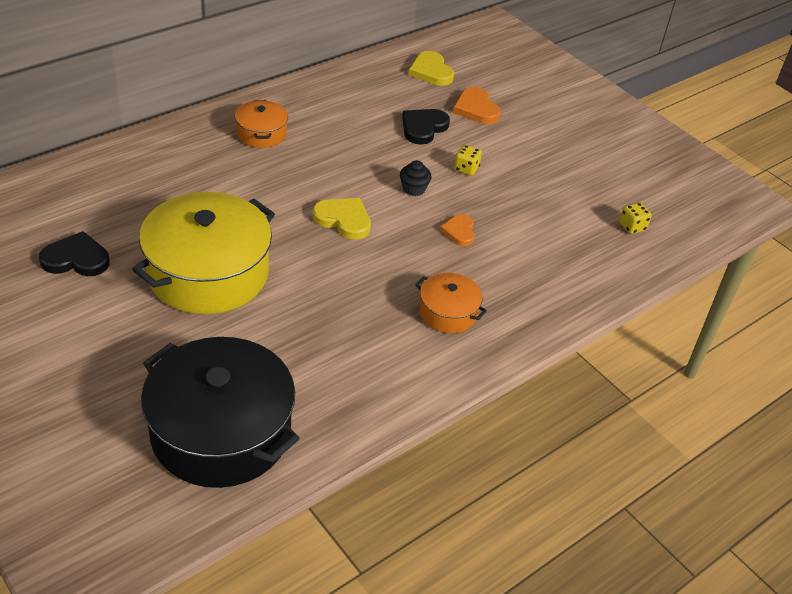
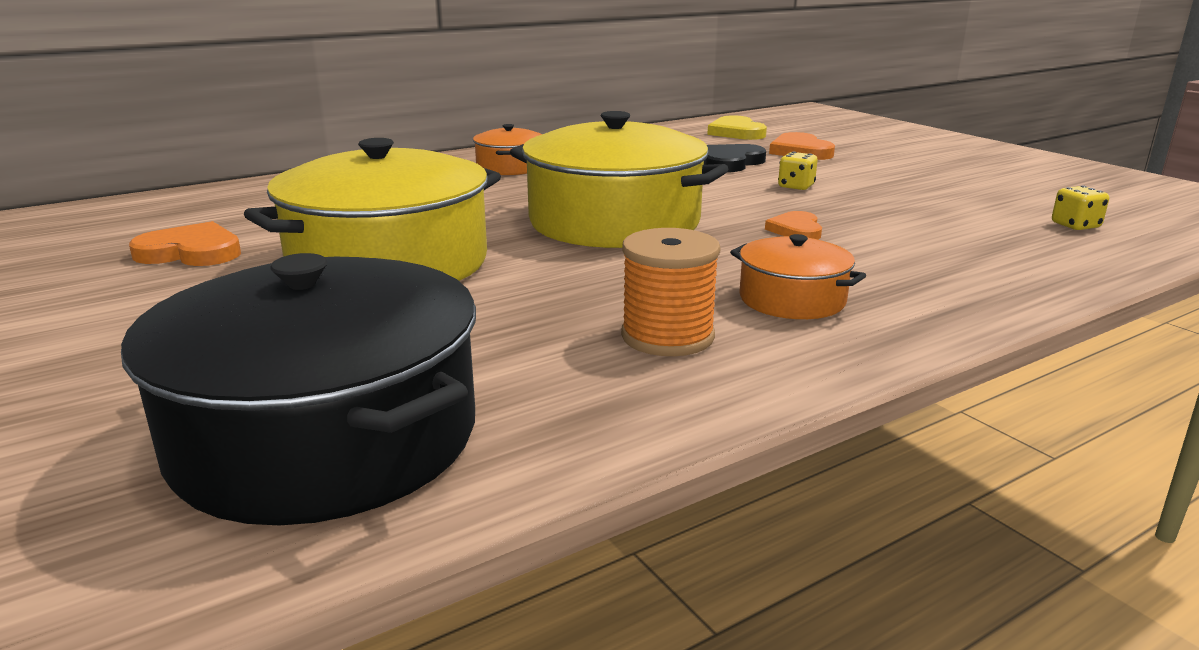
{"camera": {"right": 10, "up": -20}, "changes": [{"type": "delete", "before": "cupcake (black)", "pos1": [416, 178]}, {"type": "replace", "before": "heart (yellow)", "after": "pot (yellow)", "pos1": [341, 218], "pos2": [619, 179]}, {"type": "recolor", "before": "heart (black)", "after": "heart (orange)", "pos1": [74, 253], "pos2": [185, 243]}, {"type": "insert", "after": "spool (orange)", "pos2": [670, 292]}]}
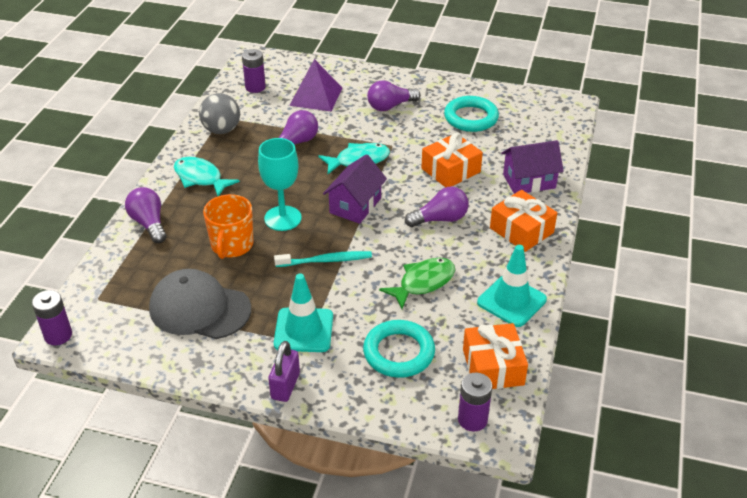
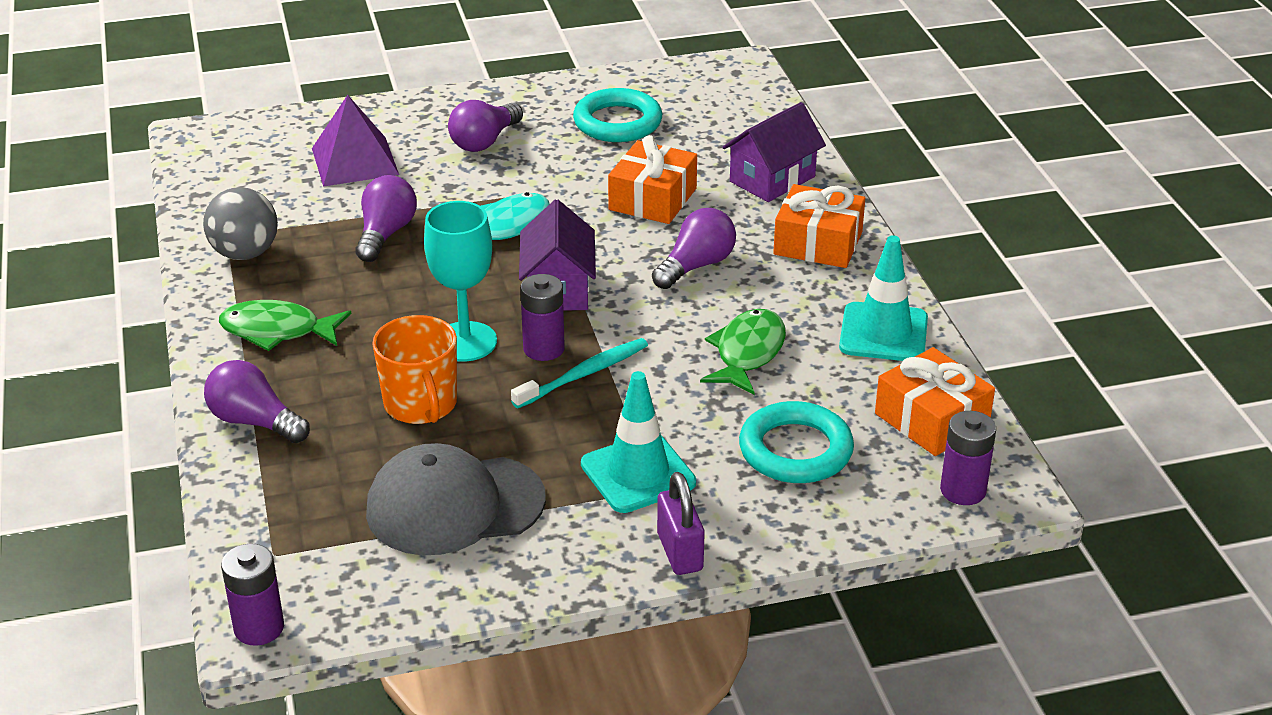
{"camera": {"right": -30, "up": -5}, "changes": [{"type": "move", "before": "battery (purple)", "pos1": [254, 71], "pos2": [542, 317]}, {"type": "recolor", "before": "fish (turquoise)", "after": "fish (green)", "pos1": [207, 176], "pos2": [285, 325]}]}
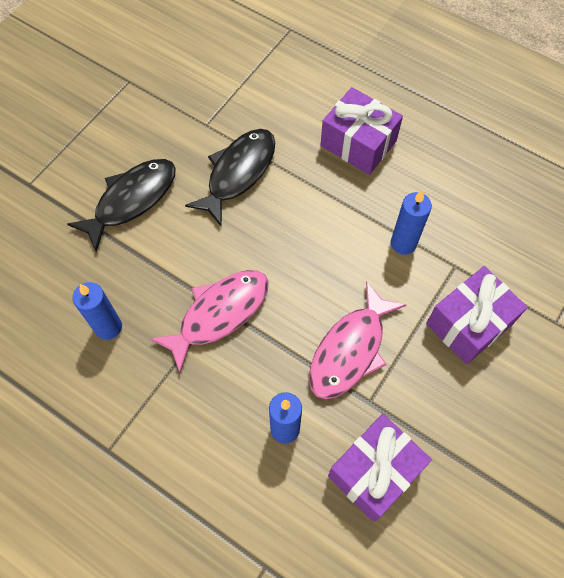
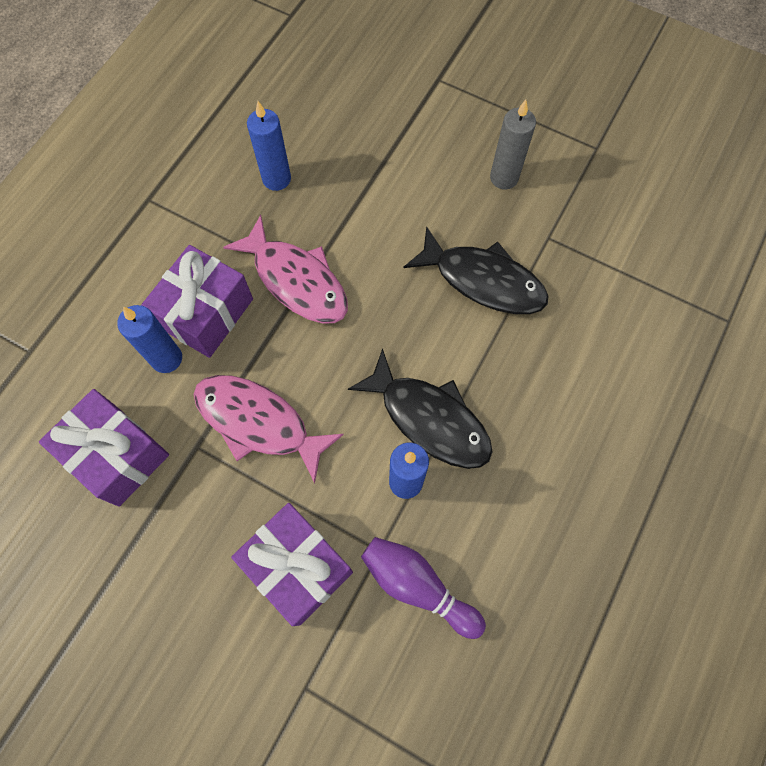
{"camera": {"right": 85, "up": 5}, "changes": [{"type": "move", "before": "gift (purple)", "pos1": [362, 131], "pos2": [197, 301]}, {"type": "move", "before": "fish (black)", "pos1": [121, 205], "pos2": [420, 408]}, {"type": "insert", "after": "candle (grey)", "pos2": [513, 144]}, {"type": "insert", "after": "bowling pin (purple)", "pos2": [423, 588]}]}
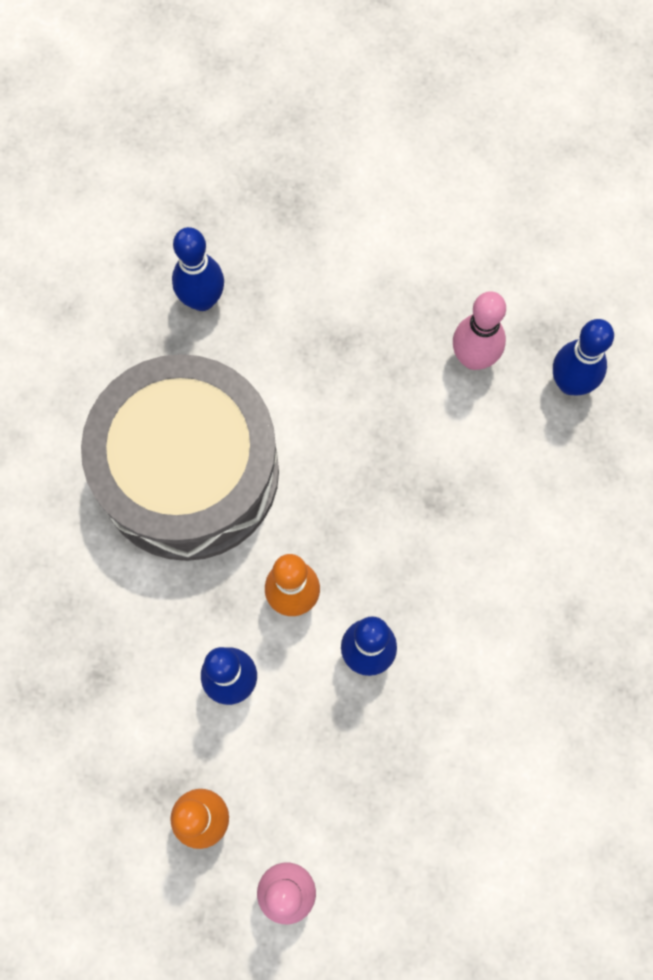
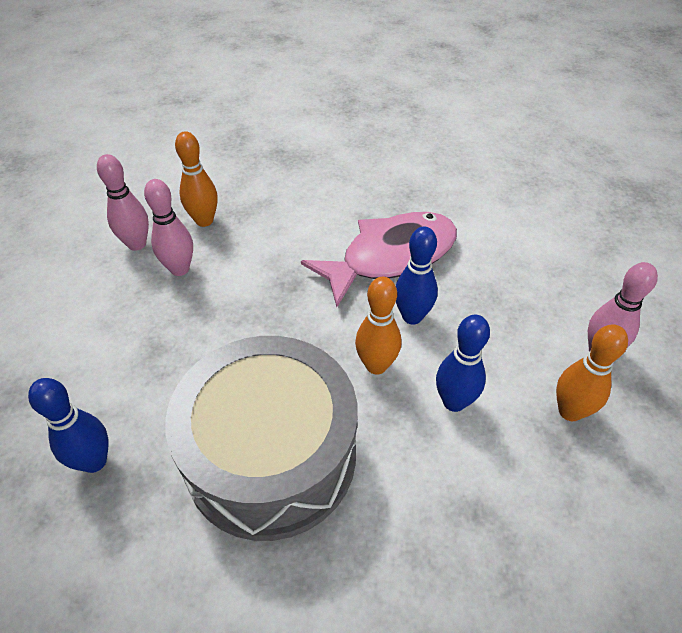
{"camera": {"right": -95, "up": -25}, "changes": [{"type": "recolor", "before": "bowling pin (blue)", "after": "bowling pin (orange)", "pos1": [583, 357], "pos2": [196, 179]}, {"type": "insert", "after": "bowling pin (pink)", "pos2": [123, 202]}, {"type": "insert", "after": "fish (pink)", "pos2": [379, 259]}]}
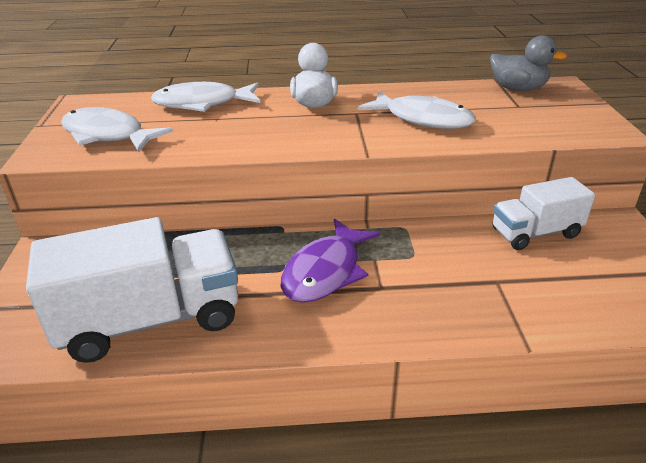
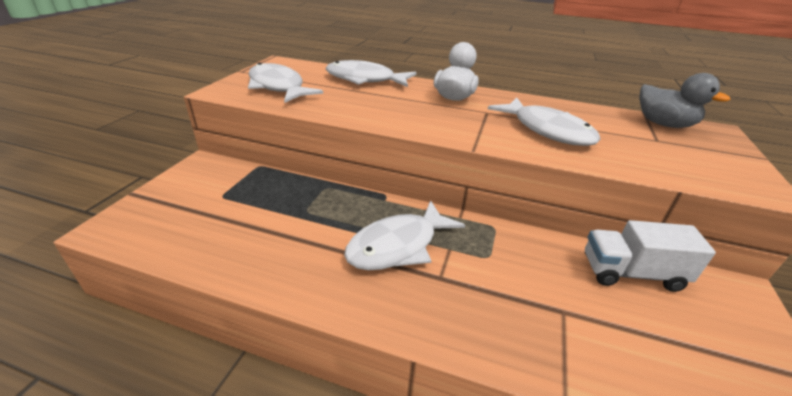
{"camera": {"right": 20, "up": 0}, "changes": [{"type": "delete", "before": "truck (white)", "pos1": [132, 290]}, {"type": "recolor", "before": "fish (purple)", "after": "fish (white)", "pos1": [330, 261], "pos2": [404, 235]}]}
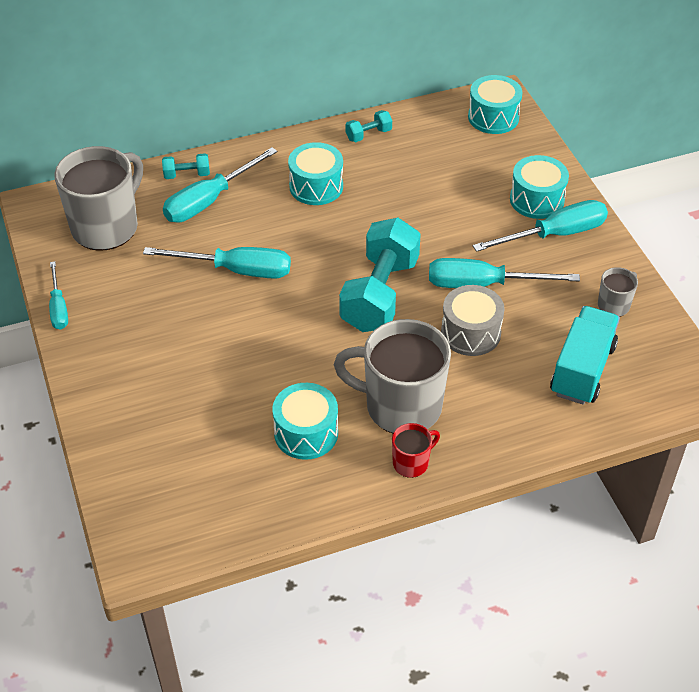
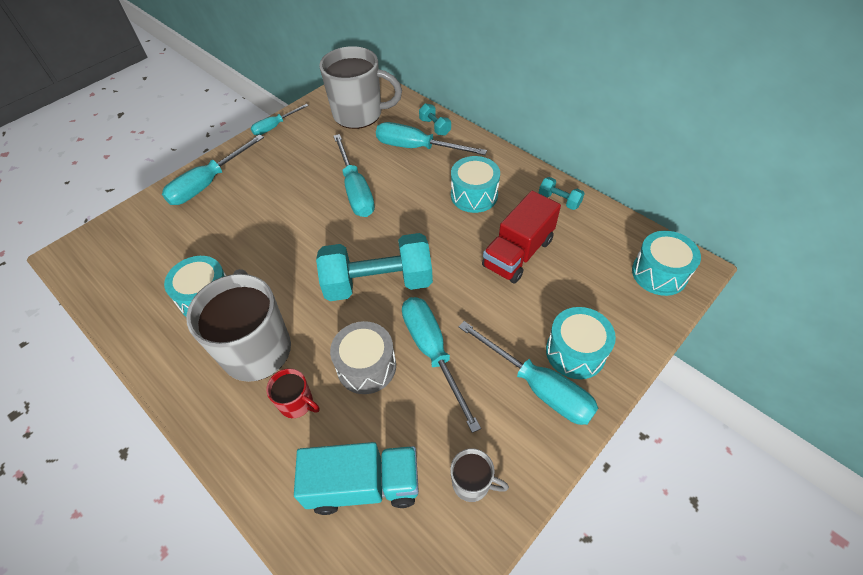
{"camera": {"right": 65, "up": 5}, "changes": [{"type": "move", "before": "mug (red)", "pos1": [416, 450], "pos2": [293, 393]}, {"type": "insert", "after": "screwdriver (turquoise)", "pos2": [213, 169]}, {"type": "insert", "after": "truck (red)", "pos2": [521, 237]}]}
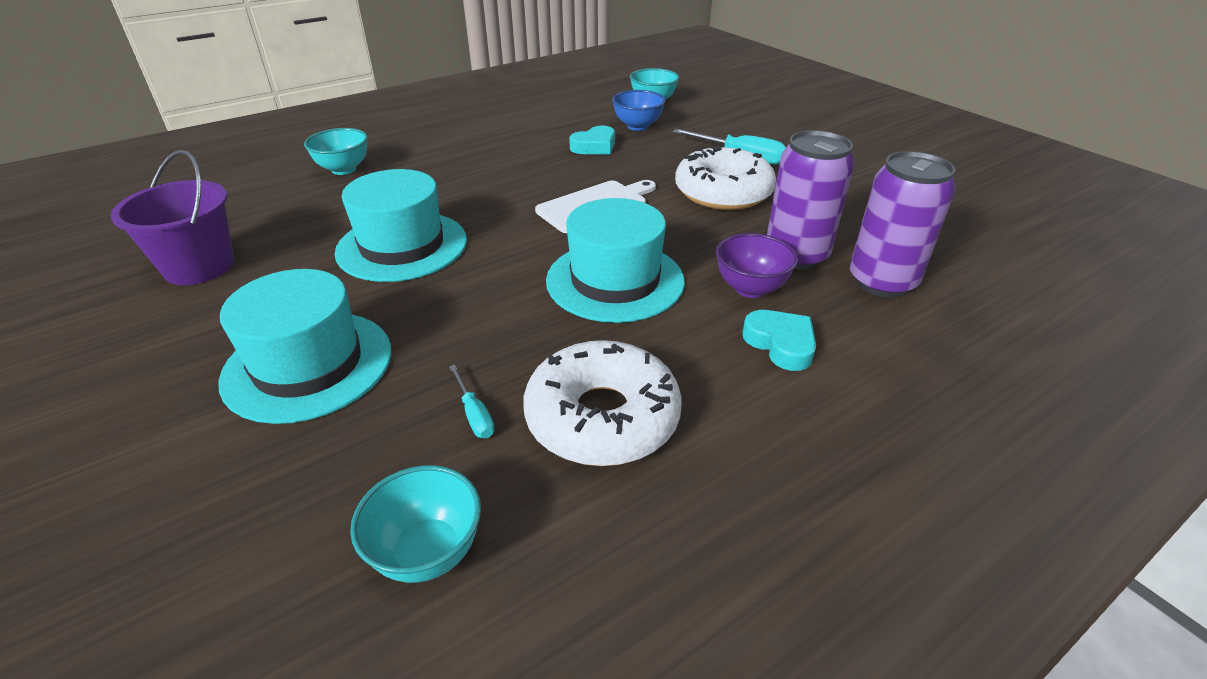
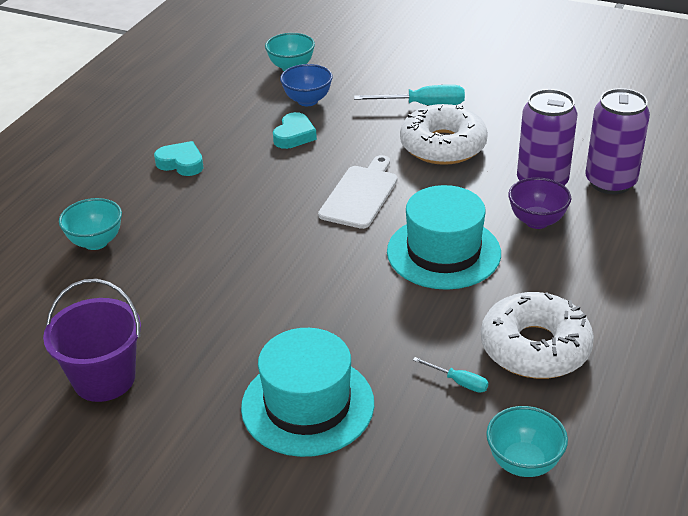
{"camera": {"right": -30, "up": 0}, "changes": [{"type": "delete", "before": "hat (turquoise)", "pos1": [401, 225]}, {"type": "move", "before": "heart (turquoise)", "pos1": [779, 340], "pos2": [178, 158]}]}
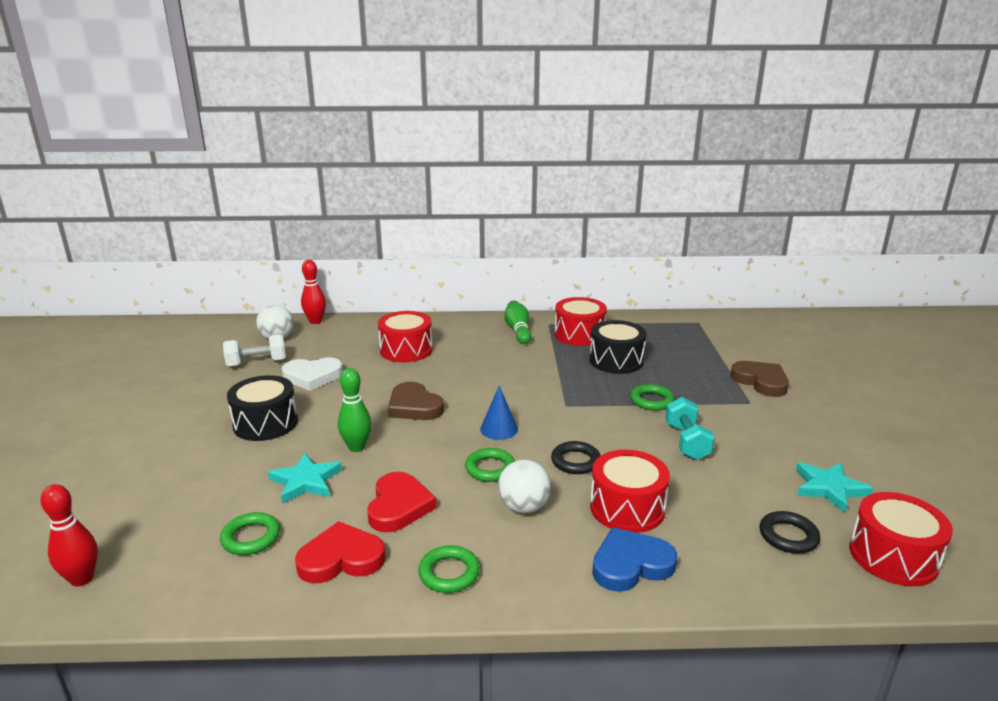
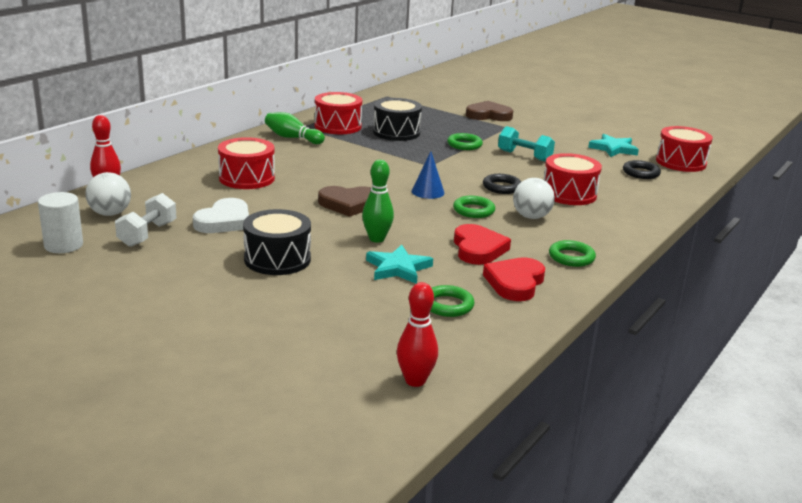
{"camera": {"right": -55, "up": 0}, "changes": [{"type": "rotate", "before": "heart (red)", "pos1": [402, 502], "pos2": [482, 244], "turn": 45}, {"type": "delete", "before": "heart (blue)", "pos1": [634, 559]}, {"type": "insert", "after": "cylinder (white)", "pos2": [60, 222]}]}
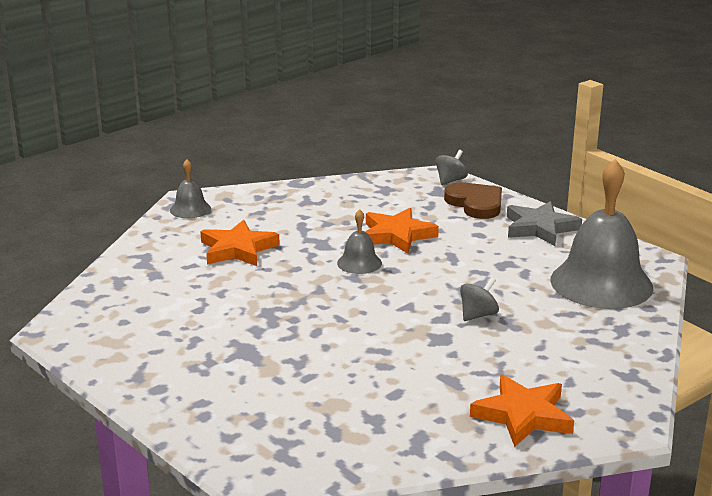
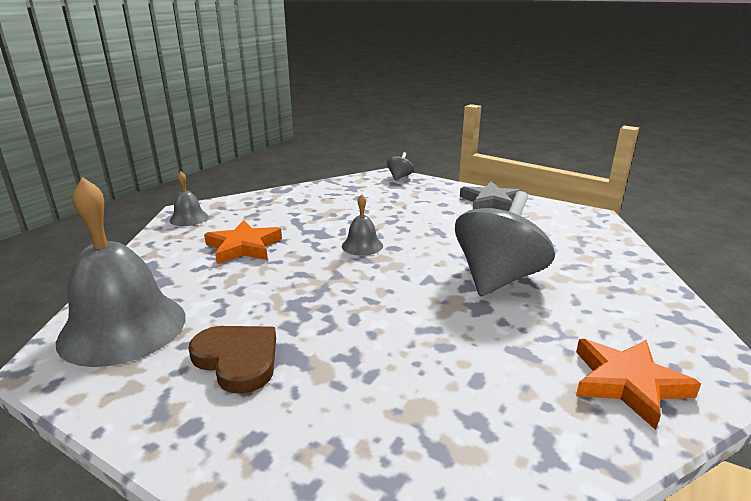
{"camera": {"right": -15, "up": 0}, "changes": [{"type": "move", "before": "bell (grey)", "pos1": [601, 234], "pos2": [121, 272]}, {"type": "move", "before": "heart (brown)", "pos1": [473, 200], "pos2": [232, 360]}, {"type": "delete", "before": "star (orange)", "pos1": [402, 231]}, {"type": "resize", "before": "spinning top (grey)", "pos1": [479, 299], "pos2": [505, 243], "scale": 2.3}]}
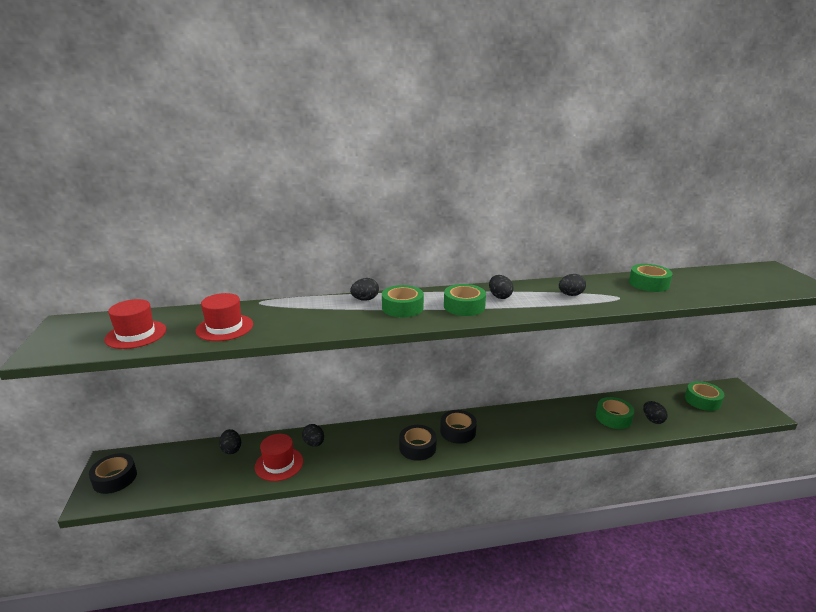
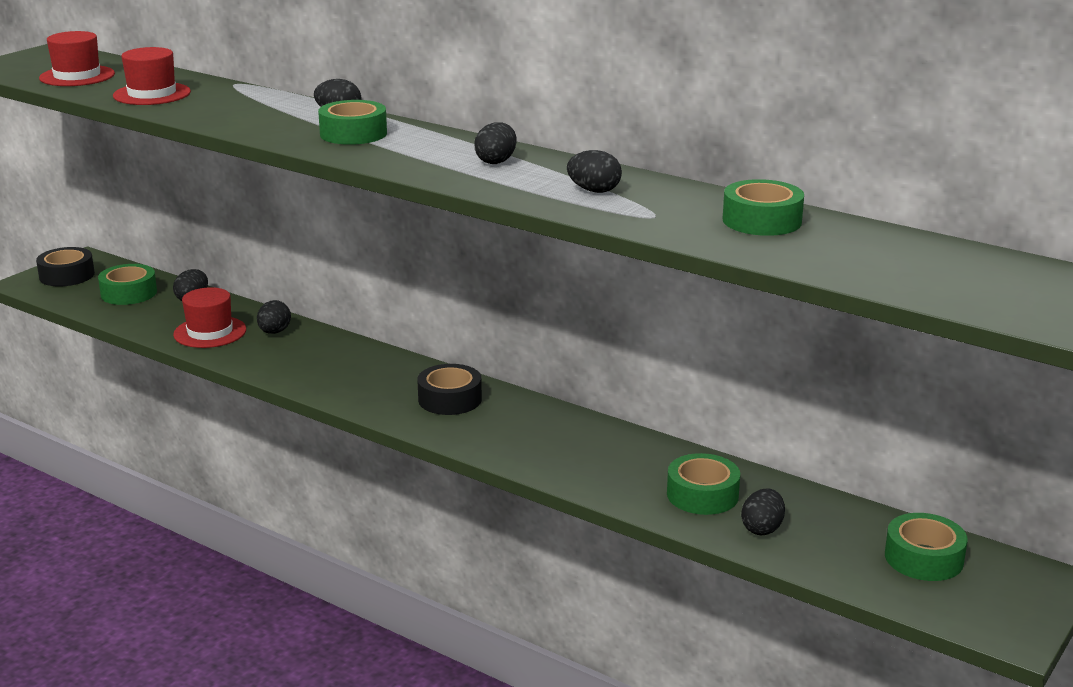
{"camera": {"right": 45, "up": 0}, "changes": [{"type": "move", "before": "tape (green)", "pos1": [465, 300], "pos2": [127, 284]}, {"type": "delete", "before": "tape (black)", "pos1": [418, 443]}]}
